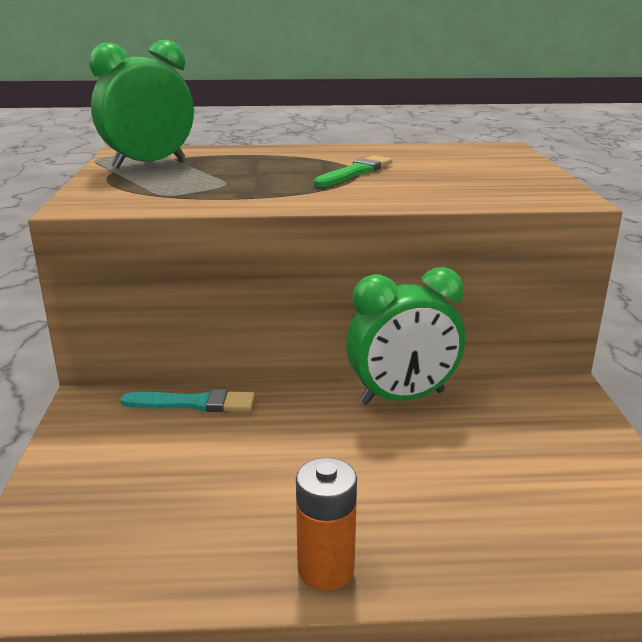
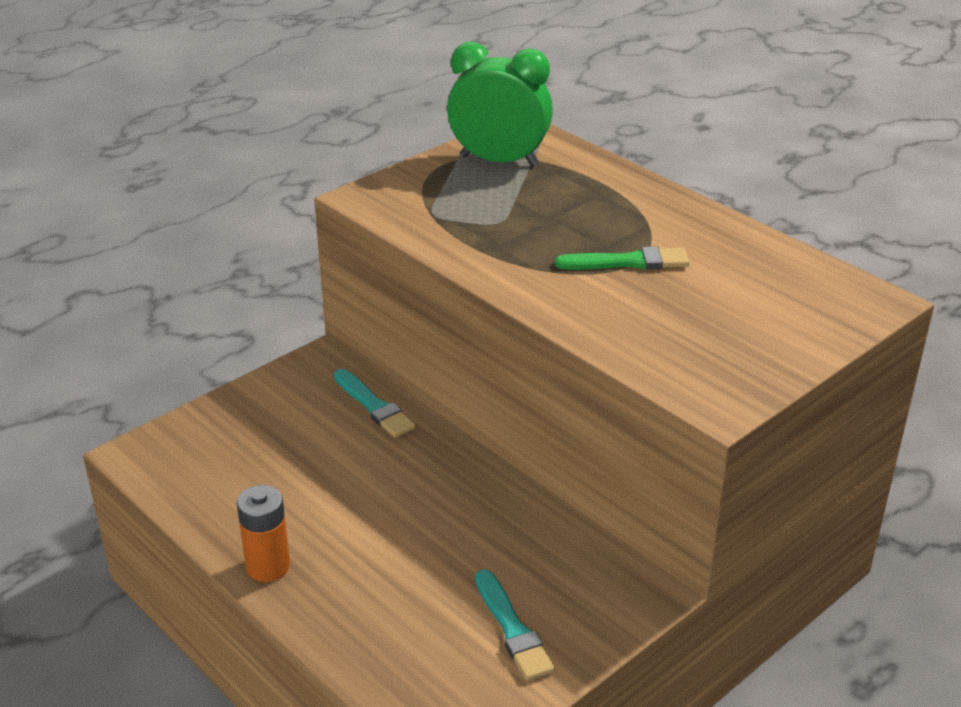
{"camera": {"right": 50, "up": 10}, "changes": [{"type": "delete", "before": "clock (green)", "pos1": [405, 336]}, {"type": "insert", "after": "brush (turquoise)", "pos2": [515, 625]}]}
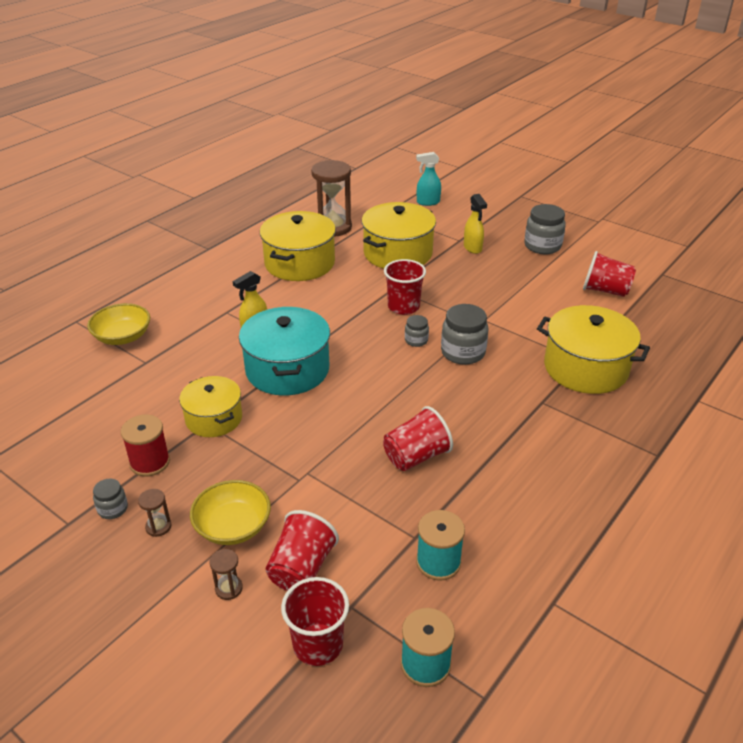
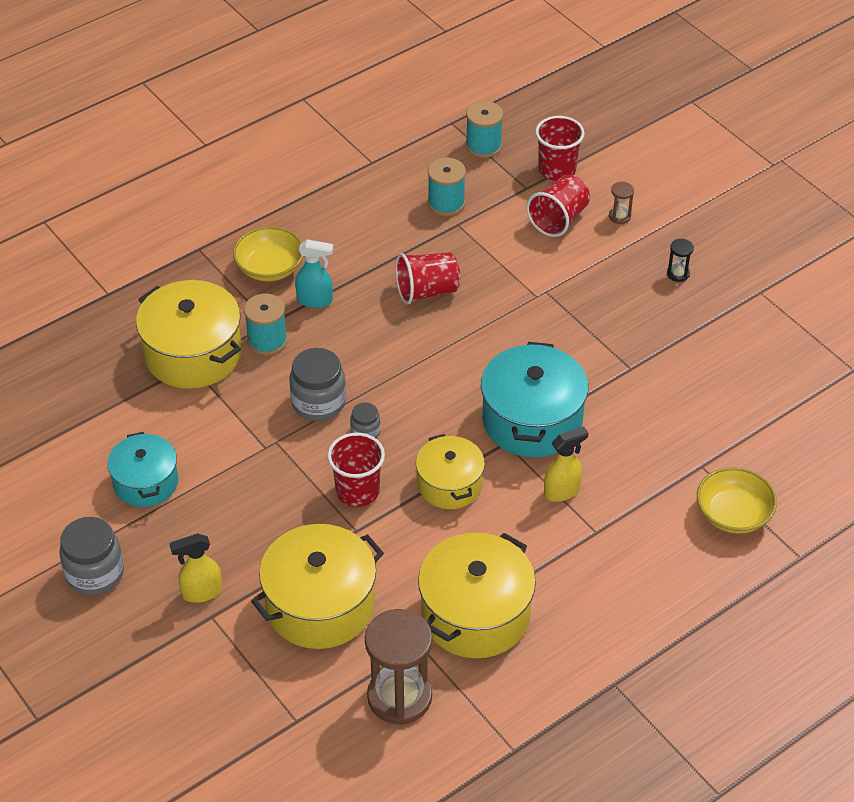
{"camera": {"right": -165, "up": 10}, "changes": [{"type": "move", "before": "spray bottle (turquoise)", "pos1": [428, 179], "pos2": [314, 273]}, {"type": "rotate", "before": "spray bottle (yellow)", "pos1": [475, 224], "pos2": [195, 568], "turn": -105}, {"type": "delete", "before": "cup (red)", "pos1": [609, 274]}, {"type": "move", "before": "pot (yellow)", "pos1": [210, 406], "pos2": [450, 471]}, {"type": "delete", "before": "spool (red)", "pos1": [145, 445]}, {"type": "delete", "before": "jar (grey)", "pos1": [110, 499]}, {"type": "move", "before": "bowl (yellow)", "pos1": [230, 512], "pos2": [268, 253]}, {"type": "recolor", "before": "hourglass (brown)", "after": "hourglass (black)", "pos1": [154, 513], "pos2": [680, 260]}, {"type": "insert", "after": "spool (turquoise)", "pos2": [265, 324]}, {"type": "insert", "after": "pot (turquoise)", "pos2": [142, 469]}]}
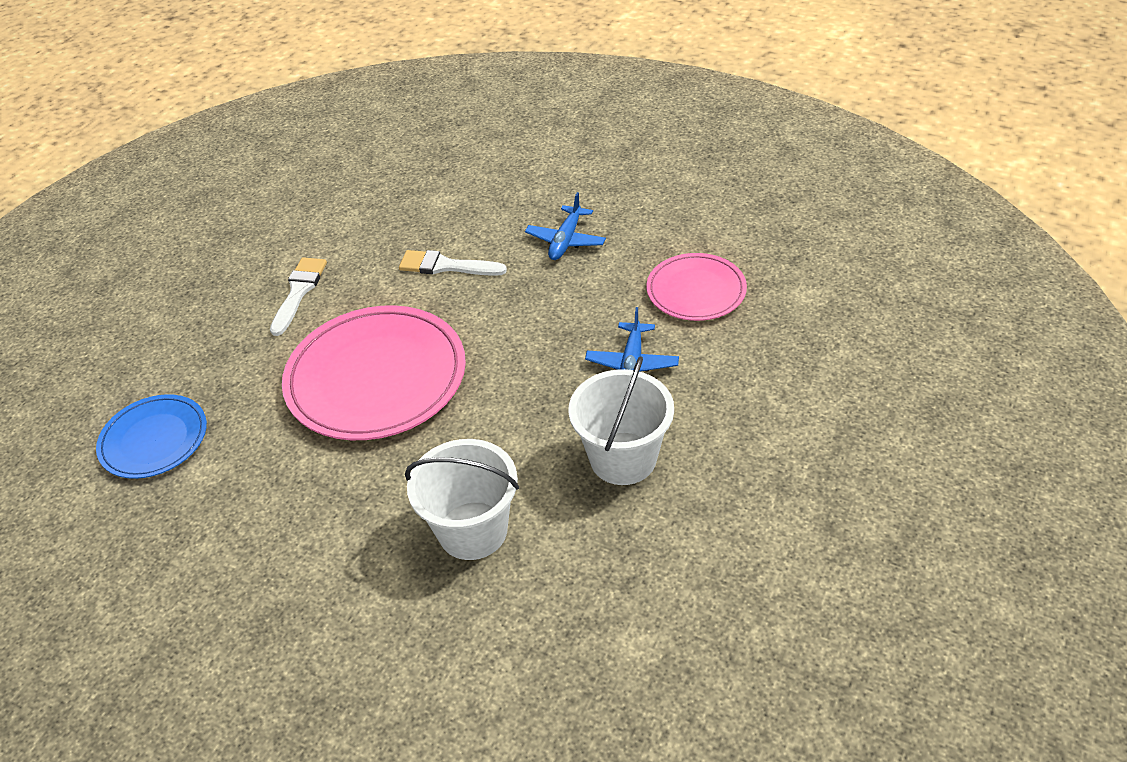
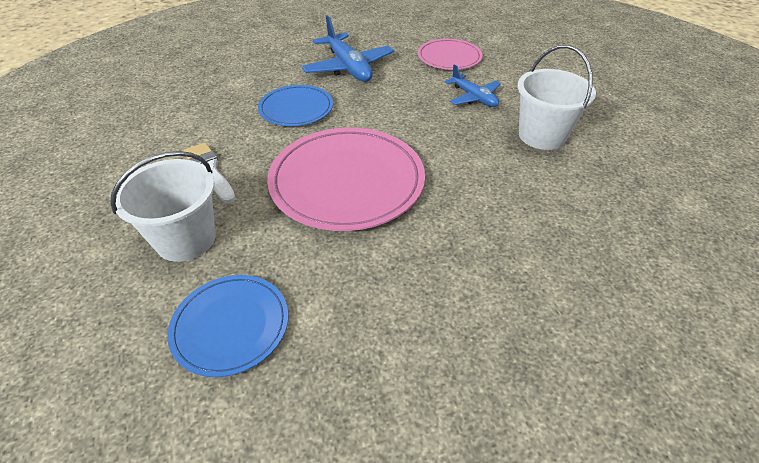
{"camera": {"right": -50, "up": 0}, "changes": [{"type": "resize", "before": "plane (blue)", "pos1": [565, 226], "pos2": [347, 49], "scale": 1.64}, {"type": "replace", "before": "brush (white)", "after": "plate (blue)", "pos1": [453, 263], "pos2": [295, 105]}, {"type": "move", "before": "bucket (white)", "pos1": [462, 499], "pos2": [163, 206]}]}
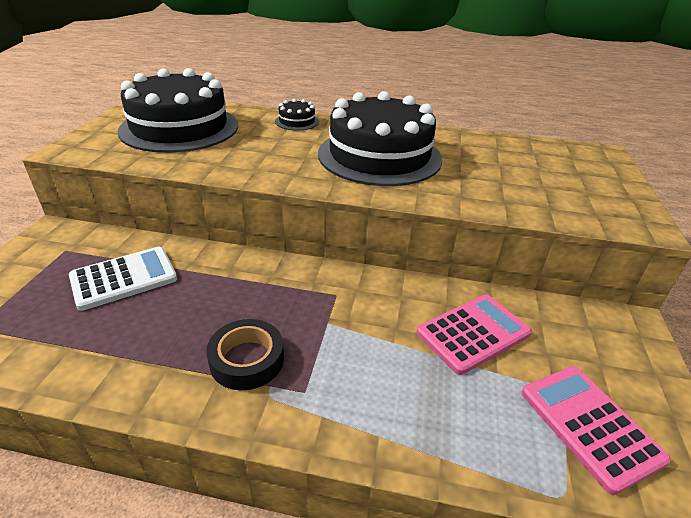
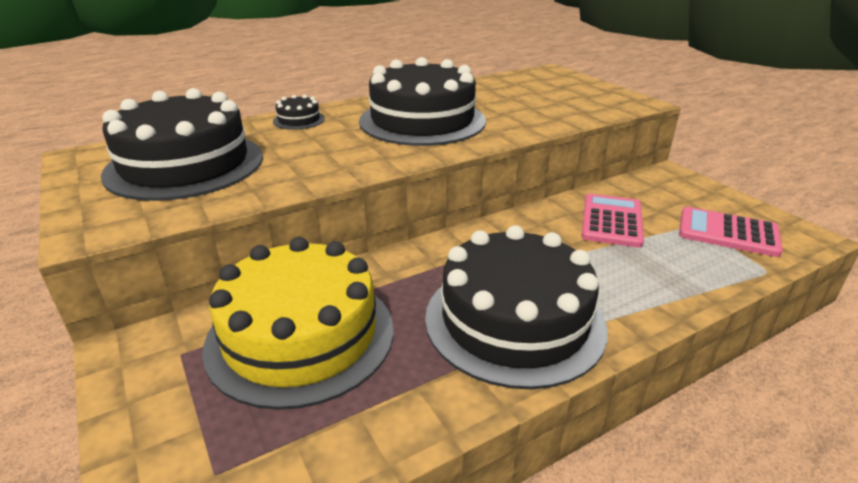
{"camera": {"right": -40, "up": -5}, "changes": [{"type": "replace", "before": "calculator (white)", "after": "cake (yellow)", "pos1": [123, 278], "pos2": [297, 323]}, {"type": "replace", "before": "tape (black)", "after": "cake (black)", "pos1": [245, 354], "pos2": [516, 307]}]}
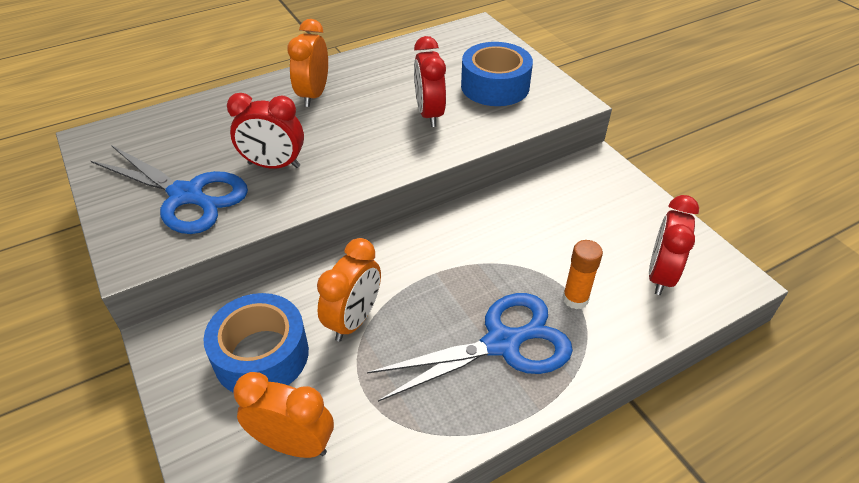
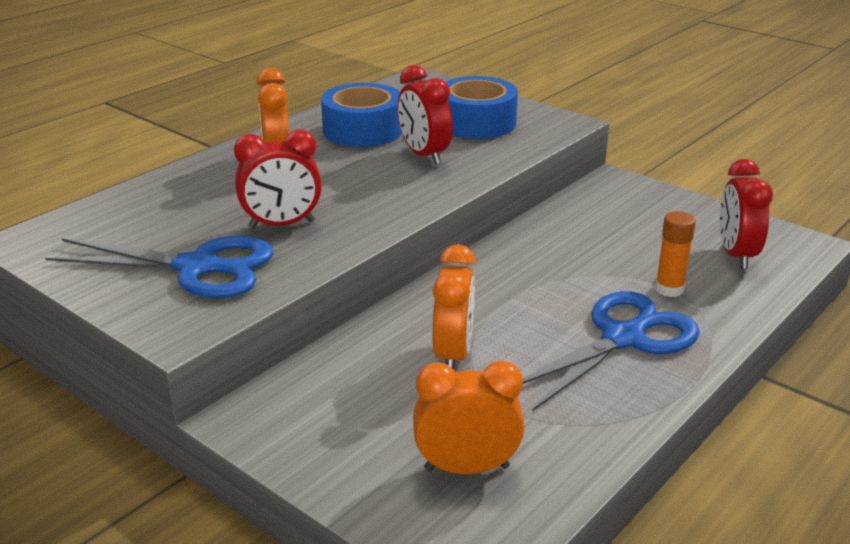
{"camera": {"right": -20, "up": -15}, "changes": [{"type": "move", "before": "tape (blue)", "pos1": [256, 343], "pos2": [361, 115]}]}
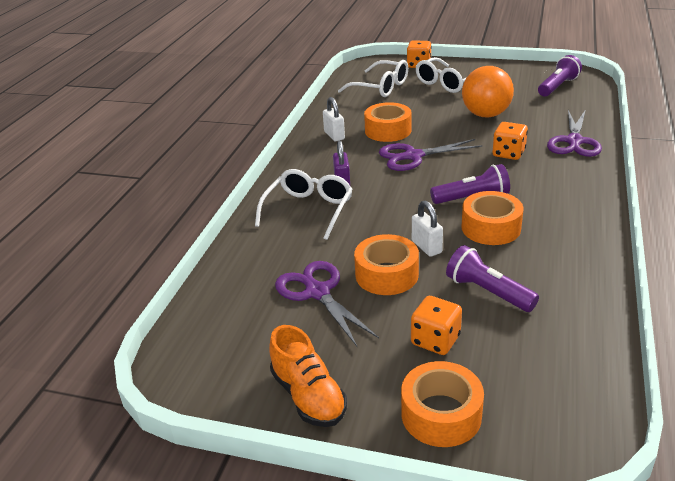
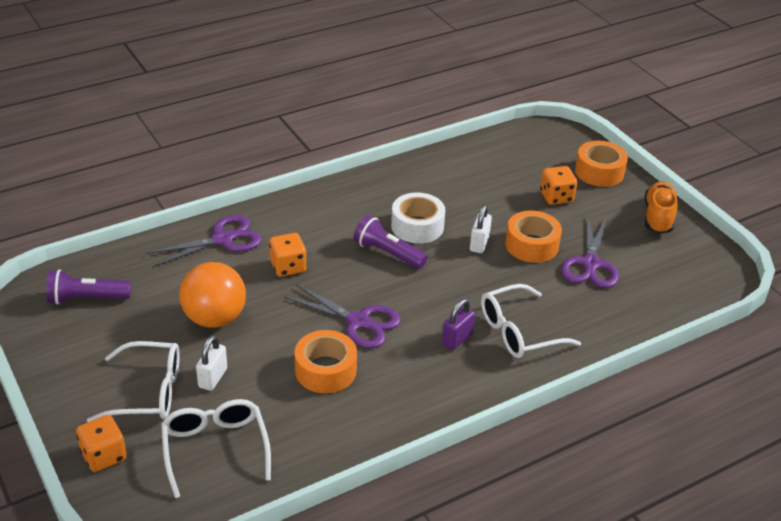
{"camera": {"right": -140, "up": 5}, "changes": [{"type": "move", "before": "padlock (white)", "pos1": [334, 119], "pos2": [211, 363]}, {"type": "recolor", "before": "tape (orange)", "after": "tape (white)", "pos1": [492, 218], "pos2": [418, 218]}, {"type": "delete", "before": "flashlight (purple)", "pos1": [492, 278]}]}
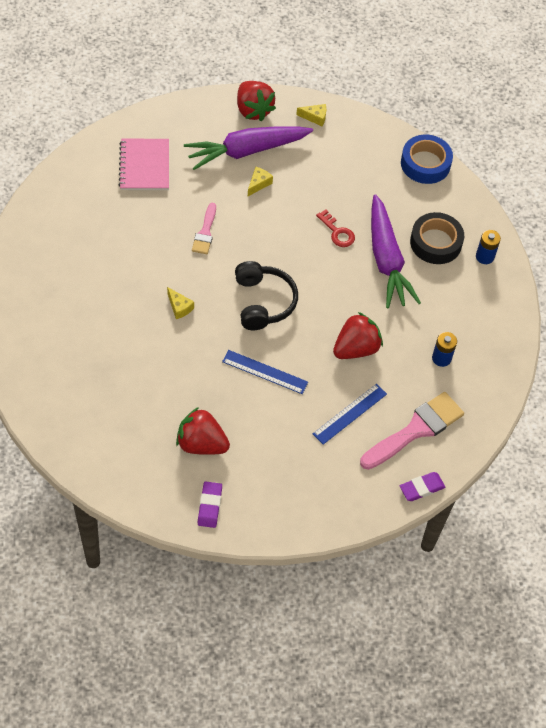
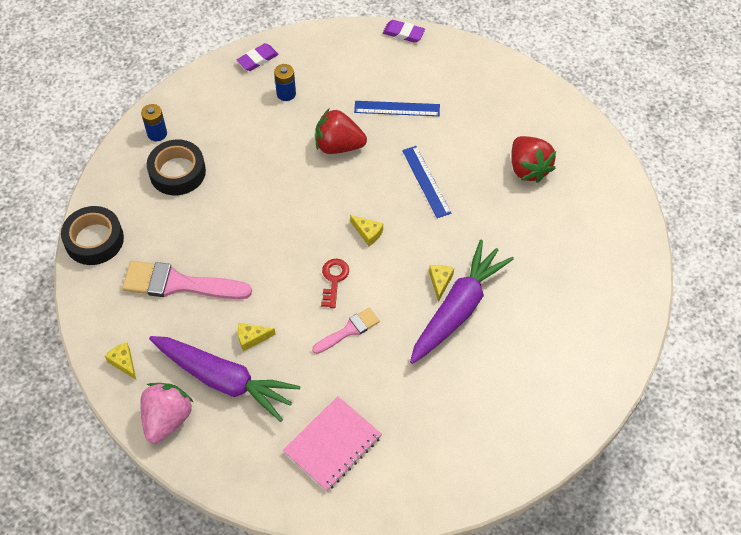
{"camera": {"right": -130, "up": 0}, "changes": [{"type": "recolor", "before": "strawberry (red)", "after": "strawberry (pink)", "pos1": [256, 101], "pos2": [166, 413]}, {"type": "recolor", "before": "tape (blue)", "after": "tape (black)", "pos1": [427, 159], "pos2": [92, 235]}, {"type": "move", "before": "carrot (purple)", "pos1": [396, 251], "pos2": [462, 302]}, {"type": "move", "before": "key (red)", "pos1": [335, 228], "pos2": [335, 283]}, {"type": "replace", "before": "headphones (black)", "after": "cheese (yellow)", "pos1": [266, 295], "pos2": [366, 230]}, {"type": "move", "before": "brush (pink)", "pos1": [412, 431], "pos2": [187, 280]}, {"type": "move", "before": "eraser (purple)", "pos1": [210, 505], "pos2": [257, 57]}]}
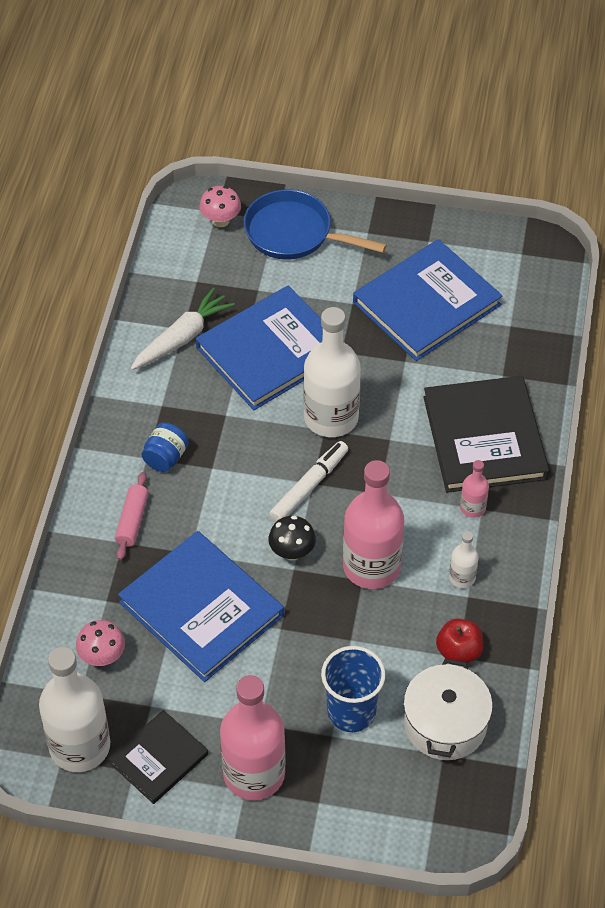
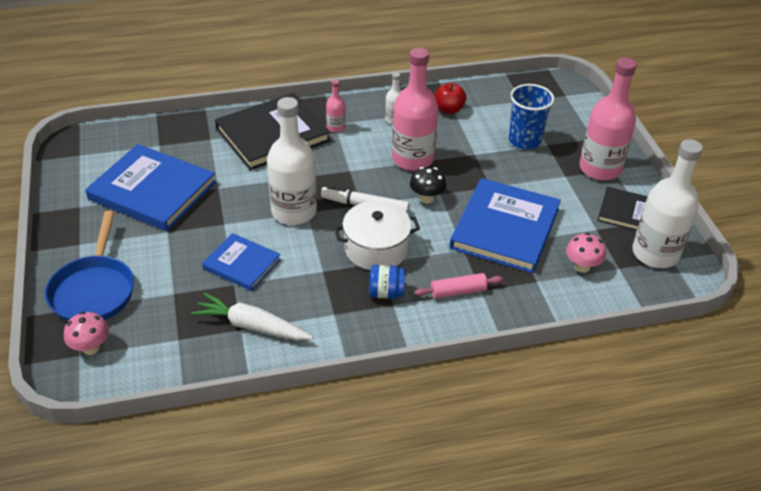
{"camera": {"right": -115, "up": -10}, "changes": [{"type": "resize", "before": "book (blue)", "pos1": [259, 347], "pos2": [241, 262], "scale": 0.57}, {"type": "move", "before": "pot (white)", "pos1": [448, 709], "pos2": [377, 235]}]}
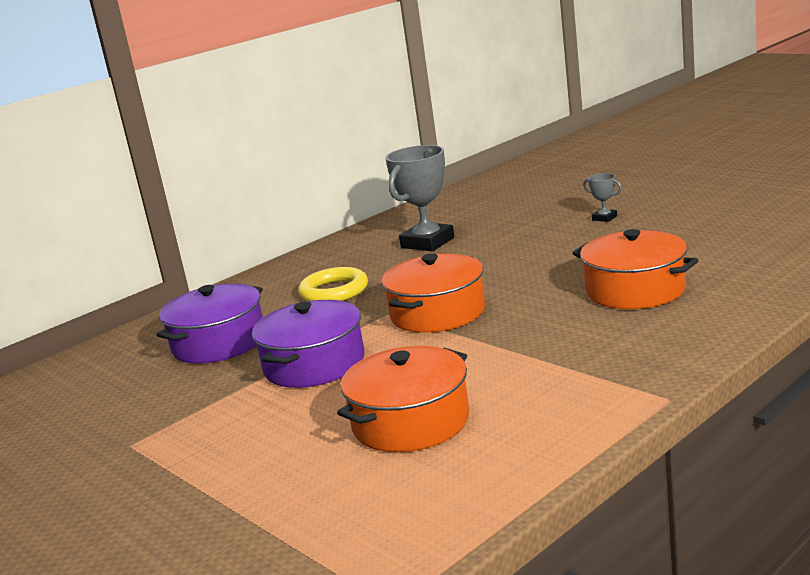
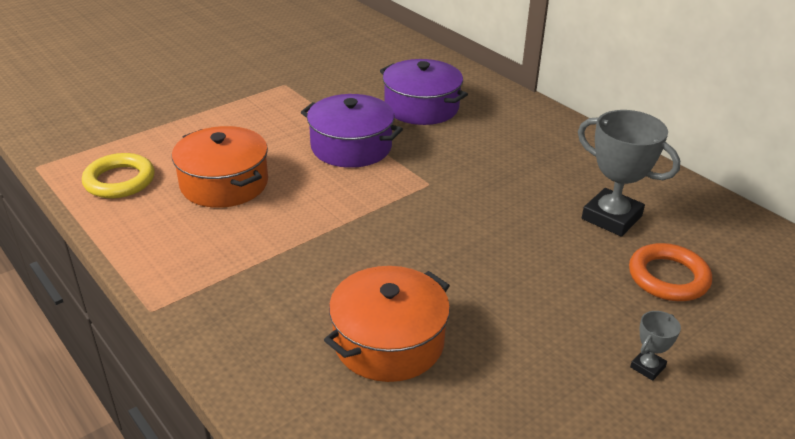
{"camera": {"right": 90, "up": 15}, "changes": [{"type": "delete", "before": "pot (orange)", "pos1": [433, 293]}, {"type": "move", "before": "ring (yellow)", "pos1": [333, 284], "pos2": [118, 175]}, {"type": "insert", "after": "ring (orange)", "pos2": [670, 272]}]}
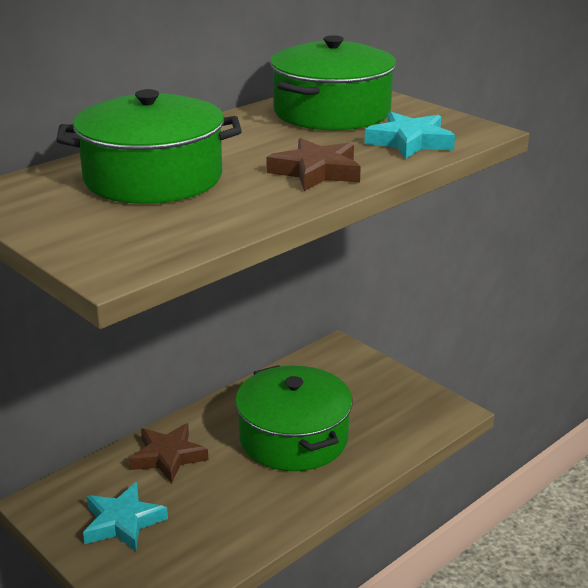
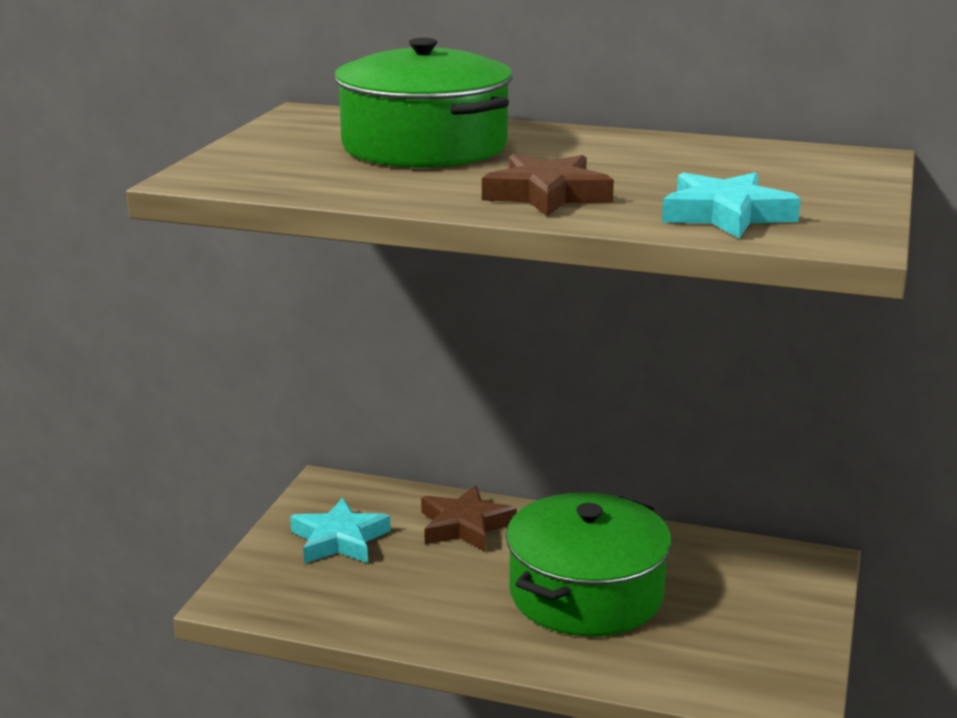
{"camera": {"right": 60, "up": -5}, "changes": [{"type": "delete", "before": "pot (green)", "pos1": [333, 83]}]}
